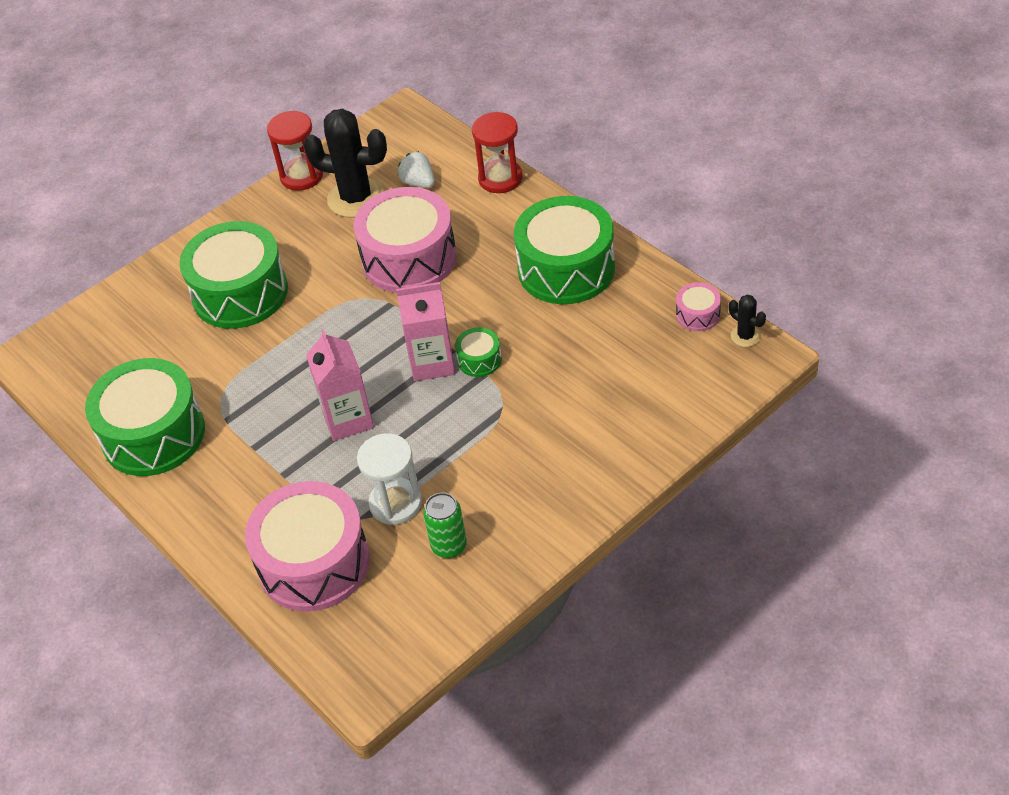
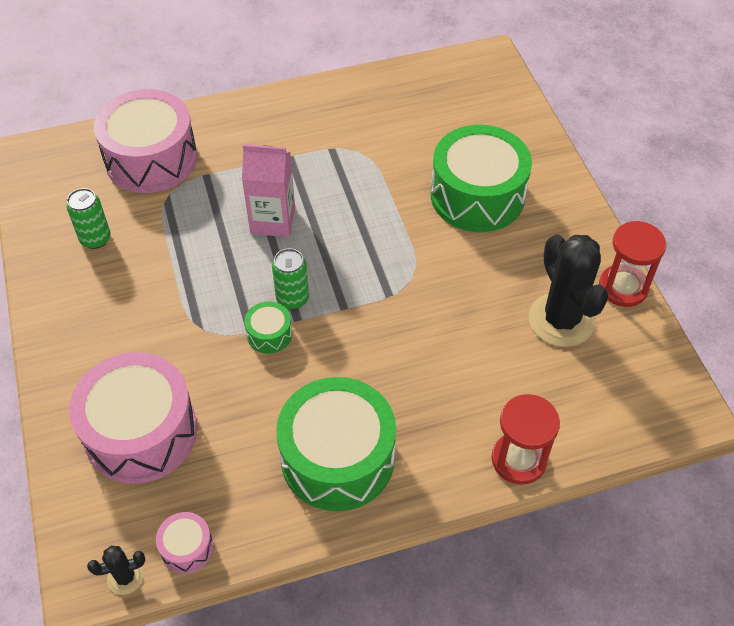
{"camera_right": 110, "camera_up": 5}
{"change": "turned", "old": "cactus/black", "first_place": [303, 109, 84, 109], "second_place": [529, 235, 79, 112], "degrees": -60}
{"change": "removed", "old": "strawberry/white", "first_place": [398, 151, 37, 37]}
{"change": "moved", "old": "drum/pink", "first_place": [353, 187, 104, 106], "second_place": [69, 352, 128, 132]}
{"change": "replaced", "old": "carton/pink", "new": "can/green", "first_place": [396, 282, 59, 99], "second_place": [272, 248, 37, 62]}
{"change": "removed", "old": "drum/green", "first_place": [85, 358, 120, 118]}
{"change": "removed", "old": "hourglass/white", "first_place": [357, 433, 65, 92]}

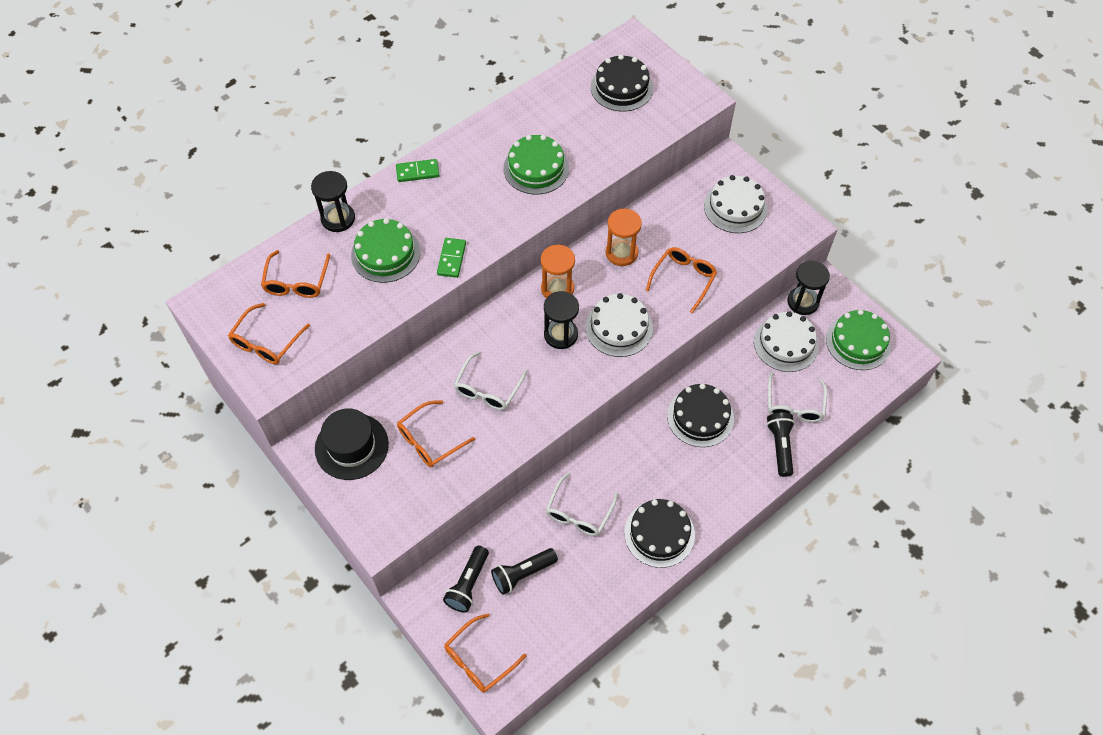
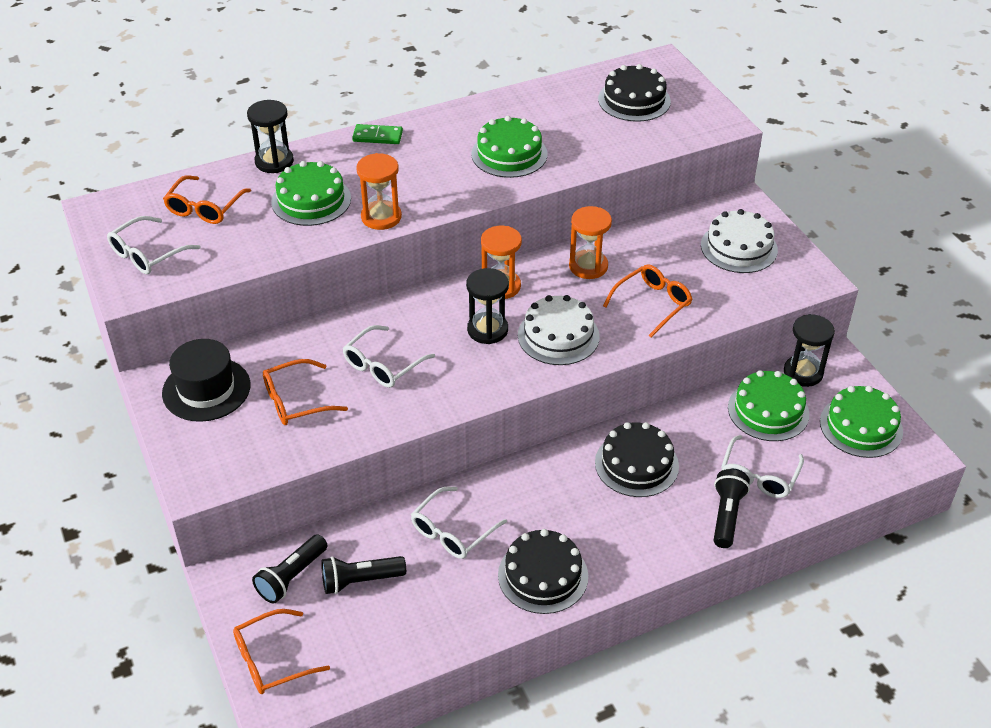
{"camera_right": 15, "camera_up": -15}
{"change": "replaced", "old": "domino/green", "new": "hourglass/orange", "first_place": [437, 238, 29, 40], "second_place": [356, 153, 46, 77]}
{"change": "recoloured", "old": "glasses/orange", "new": "glasses/white", "first_place": [228, 303, 82, 61], "second_place": [107, 216, 94, 58]}
{"change": "recoloured", "old": "cake/white", "new": "cake/green", "first_place": [754, 311, 64, 61], "second_place": [728, 370, 81, 71]}

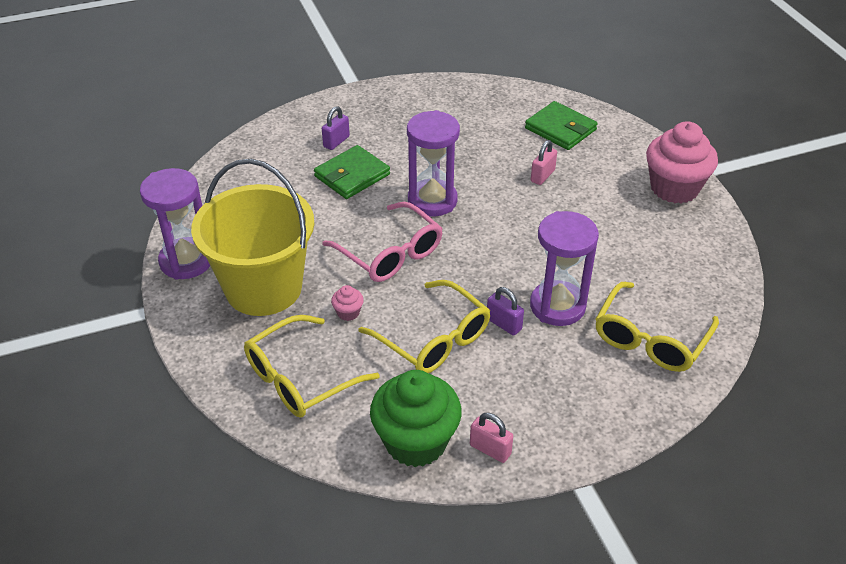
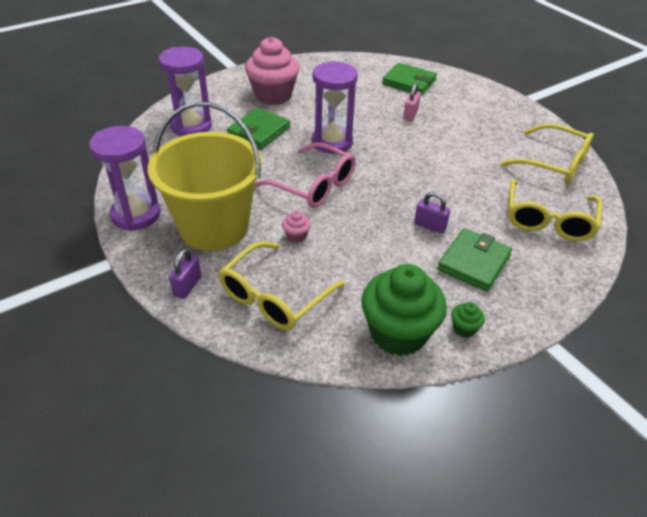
{"camera_right": -15, "camera_up": 0}
{"change": "moved", "old": "padlock/purple", "first_place": [322, 106, 28, 44], "second_place": [169, 249, 33, 50]}
{"change": "moved", "old": "cupcake/pink", "first_place": [646, 121, 72, 82], "second_place": [245, 37, 55, 68]}
{"change": "moved", "old": "hourglass/purple", "first_place": [530, 211, 69, 115], "second_place": [159, 47, 53, 90]}
{"change": "moved", "old": "glasses/yellow", "first_place": [359, 280, 131, 93], "second_place": [500, 123, 94, 61]}
{"change": "replaced", "old": "padlock/pink", "new": "cupcake/green", "first_place": [470, 413, 43, 50], "second_place": [451, 302, 34, 36]}
{"change": "added", "new": "wallet/green", "second_place": [437, 228, 75, 64]}

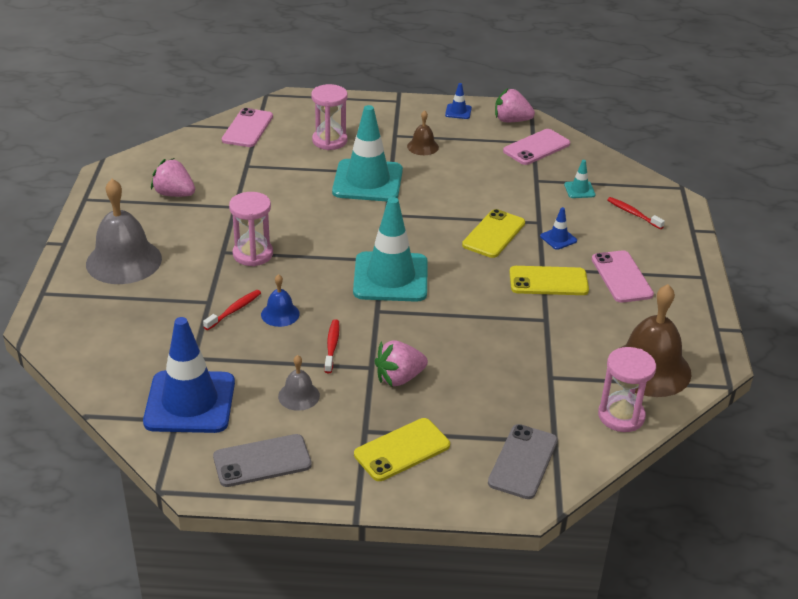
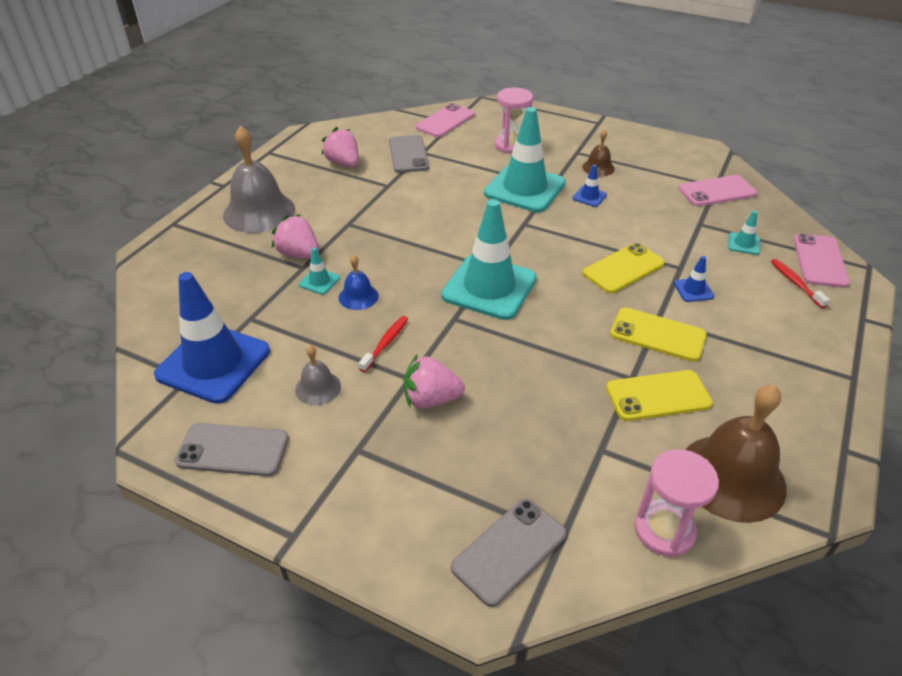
{"camera_right": 25, "camera_up": 5}
{"change": "moved", "old": "traffic cone/blue", "first_place": [445, 83, 27, 36], "second_place": [573, 165, 34, 42]}
{"change": "moved", "old": "strawberry/pink", "first_place": [495, 89, 40, 33], "second_place": [272, 214, 47, 45]}
{"change": "removed", "old": "hourglass/pink", "first_place": [229, 192, 44, 74]}
{"change": "moved", "old": "phone/pink", "first_place": [592, 250, 62, 53], "second_place": [793, 233, 57, 55]}
{"change": "replaced", "old": "toothbrush/red", "new": "traffic cone/turquoise", "first_place": [203, 290, 58, 40], "second_place": [299, 247, 41, 48]}
{"change": "moved", "old": "phone/yellow", "first_place": [354, 418, 96, 63], "second_place": [606, 370, 107, 51]}
{"change": "added", "new": "phone/grey", "second_place": [389, 135, 40, 38]}

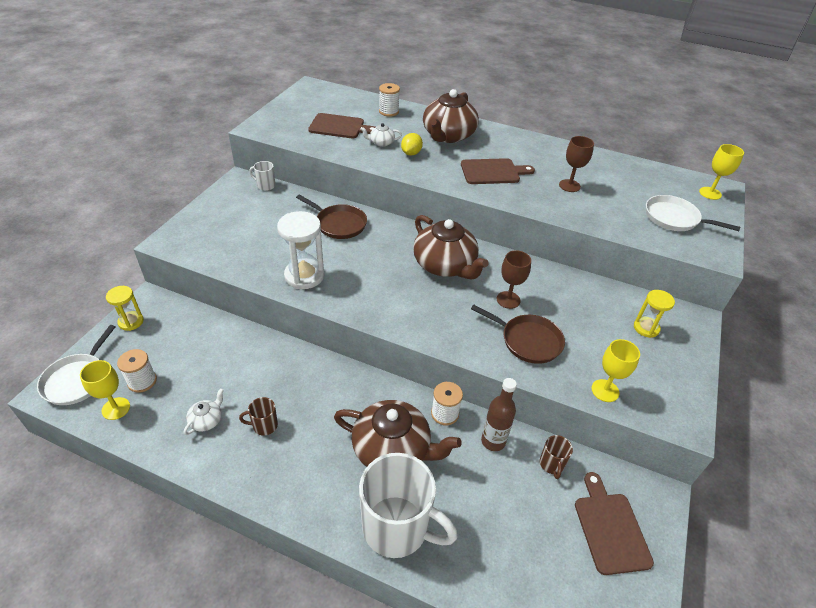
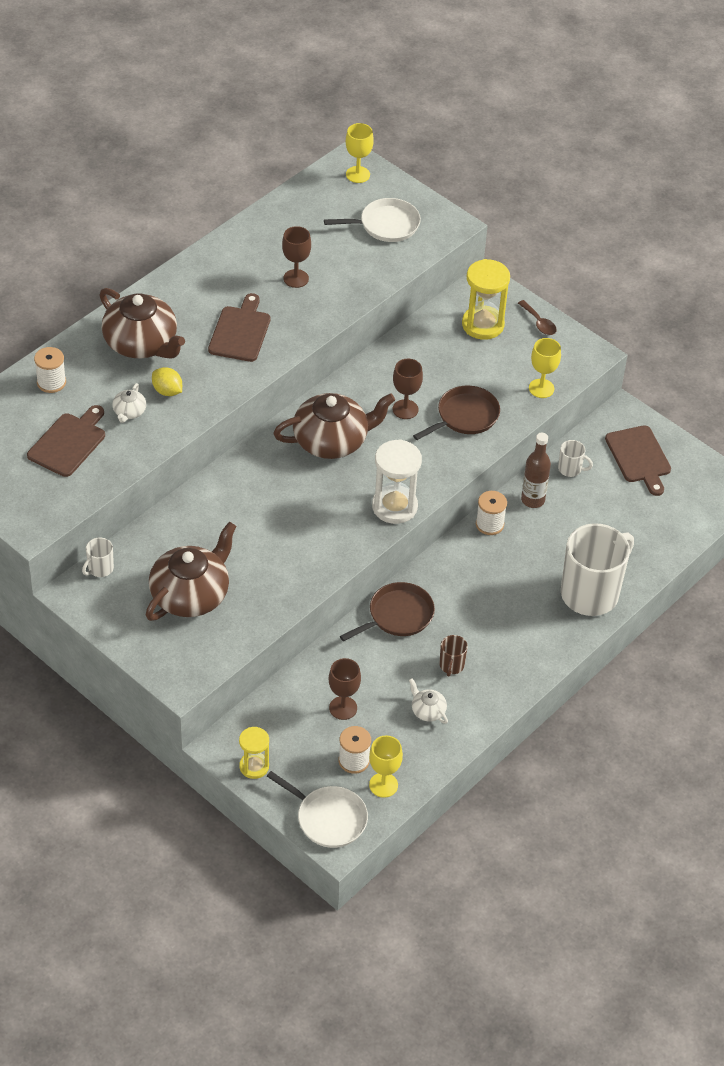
{"camera_right": -70, "camera_up": 5}
{"change": "moved", "old": "pan/brown", "first_place": [296, 194, 71, 45], "second_place": [340, 582, 95, 60]}
{"change": "turned", "old": "pan/white", "first_place": [646, 195, 94, 36], "second_place": [324, 198, 97, 44], "degrees": -150}
{"change": "moved", "old": "hourglass/white", "first_place": [277, 211, 47, 78], "second_place": [372, 439, 50, 85]}
{"change": "resized", "old": "hourglass/yellow", "first_place": [634, 290, 41, 48], "second_place": [462, 259, 48, 81], "factor": 1.64}
{"change": "moved", "old": "teapot/brown", "first_place": [334, 400, 128, 67], "second_place": [146, 522, 91, 99]}
{"change": "recoloured", "old": "mug/brown", "new": "mug/white", "first_place": [540, 435, 33, 44], "second_place": [558, 440, 35, 37]}
{"change": "turned", "old": "cutting board/brown", "first_place": [575, 472, 79, 103], "second_place": [605, 425, 66, 71], "degrees": -120}
{"change": "added", "new": "spoon/brown", "second_place": [518, 300, 39, 35]}
{"change": "added", "new": "goblet/brown", "second_place": [329, 658, 32, 62]}

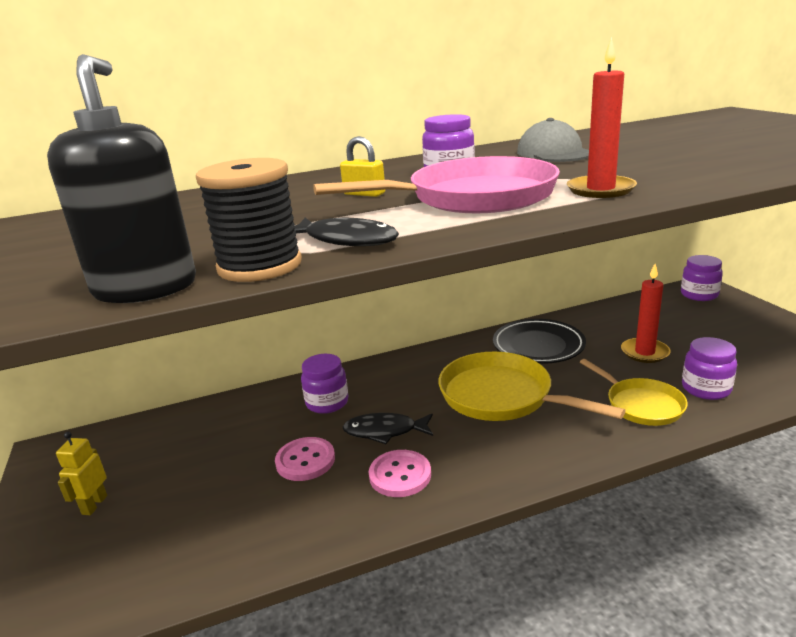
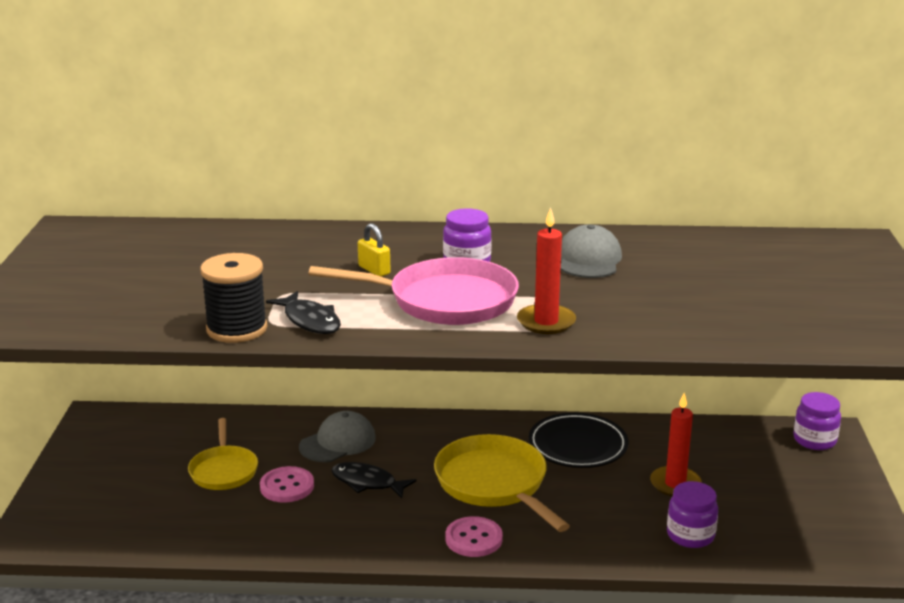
{"camera_right": 20, "camera_up": 0}
{"change": "removed", "old": "soap dispenser/black", "first_place": [47, 54, 149, 249]}
{"change": "replaced", "old": "jar/purple", "new": "cap/grey", "first_place": [301, 354, 47, 60], "second_place": [299, 411, 77, 51]}
{"change": "moved", "old": "pan/yellow", "first_place": [580, 359, 108, 67], "second_place": [188, 418, 70, 72]}
{"change": "removed", "old": "robot/yellow", "first_place": [56, 432, 51, 83]}
{"change": "moved", "old": "button/pink", "first_place": [369, 450, 62, 47], "second_place": [445, 516, 58, 41]}

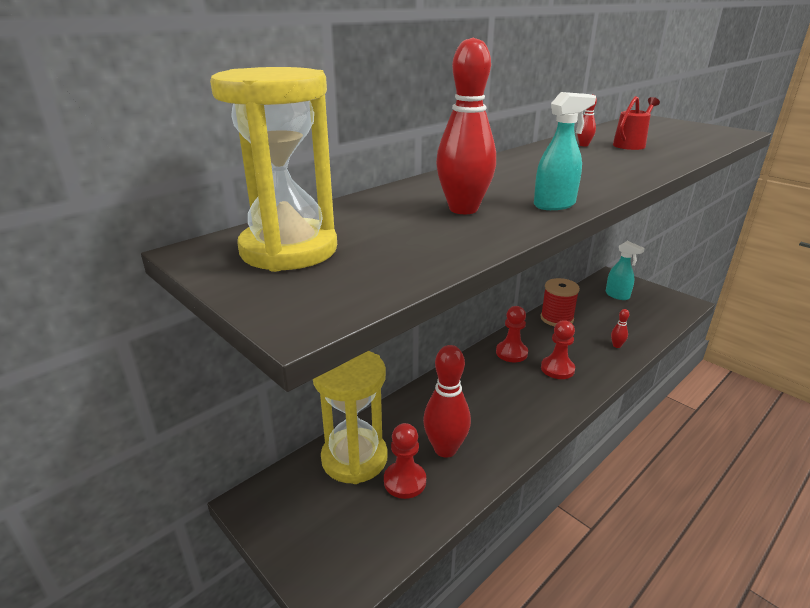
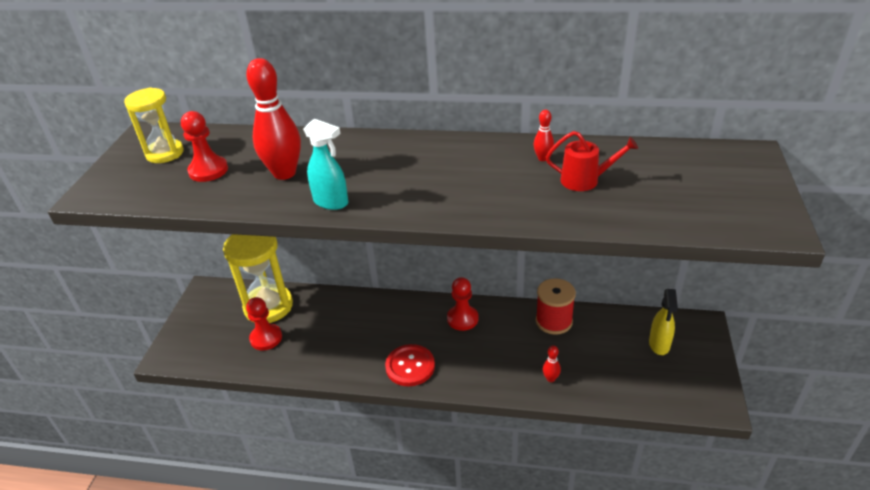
{"camera_right": 55, "camera_up": 10}
{"change": "resized", "old": "hourglass/yellow", "first_place": [210, 67, 127, 205], "second_place": [124, 87, 60, 76], "factor": 0.62}
{"change": "recoloured", "old": "spray bottle/turquoise", "new": "spray bottle/yellow", "first_place": [606, 241, 39, 59], "second_place": [649, 289, 29, 66]}
{"change": "moved", "old": "pawn/red", "first_place": [541, 320, 34, 59], "second_place": [181, 111, 47, 71]}
{"change": "removed", "old": "bowling pin/red", "first_place": [423, 345, 48, 113]}
{"change": "added", "new": "button/red", "second_place": [385, 344, 50, 42]}

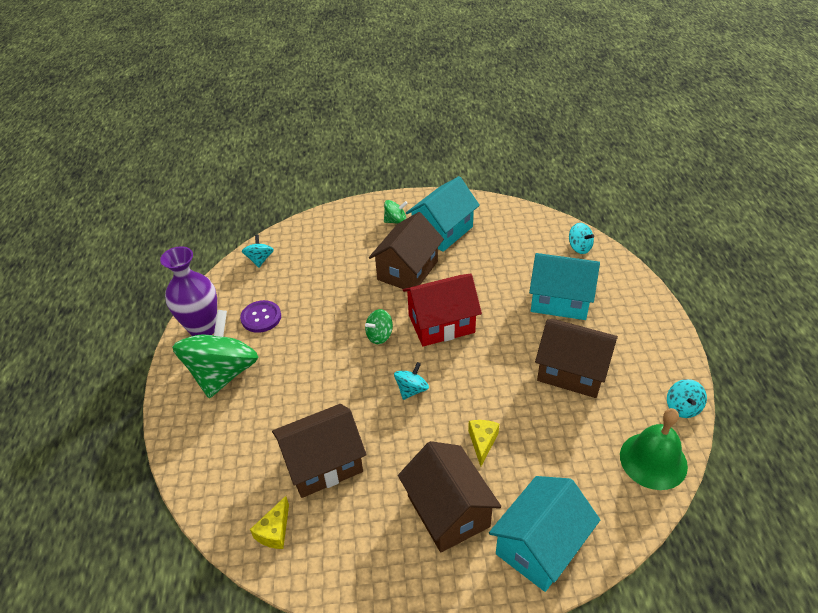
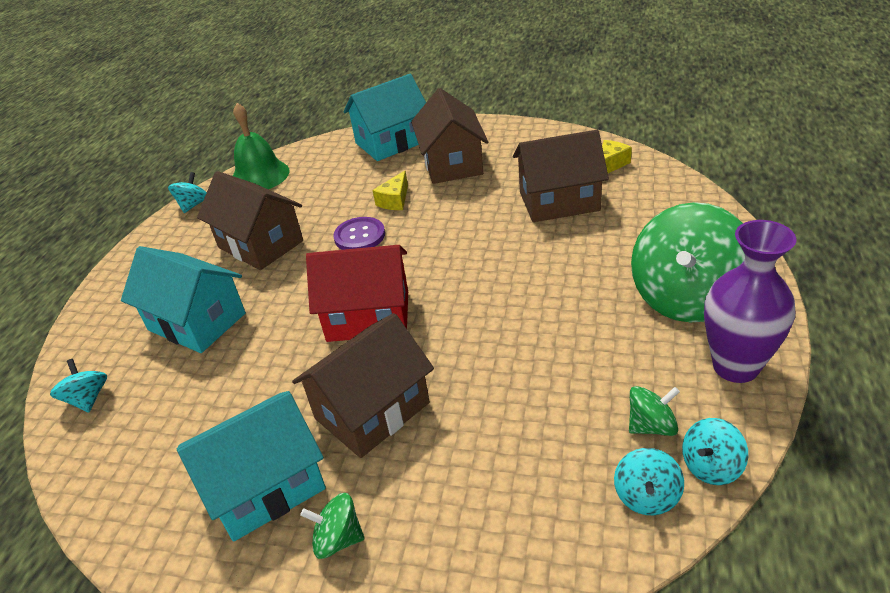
{"camera_right": -160, "camera_up": -5}
{"change": "moved", "old": "button/purple", "first_place": [240, 300, 41, 33], "second_place": [333, 217, 52, 33]}
{"change": "moved", "old": "spinning top/green", "first_place": [365, 309, 28, 35], "second_place": [629, 386, 51, 50]}
{"change": "moved", "old": "spinning top/turquoise", "first_place": [394, 362, 35, 38], "second_place": [682, 418, 66, 67]}

